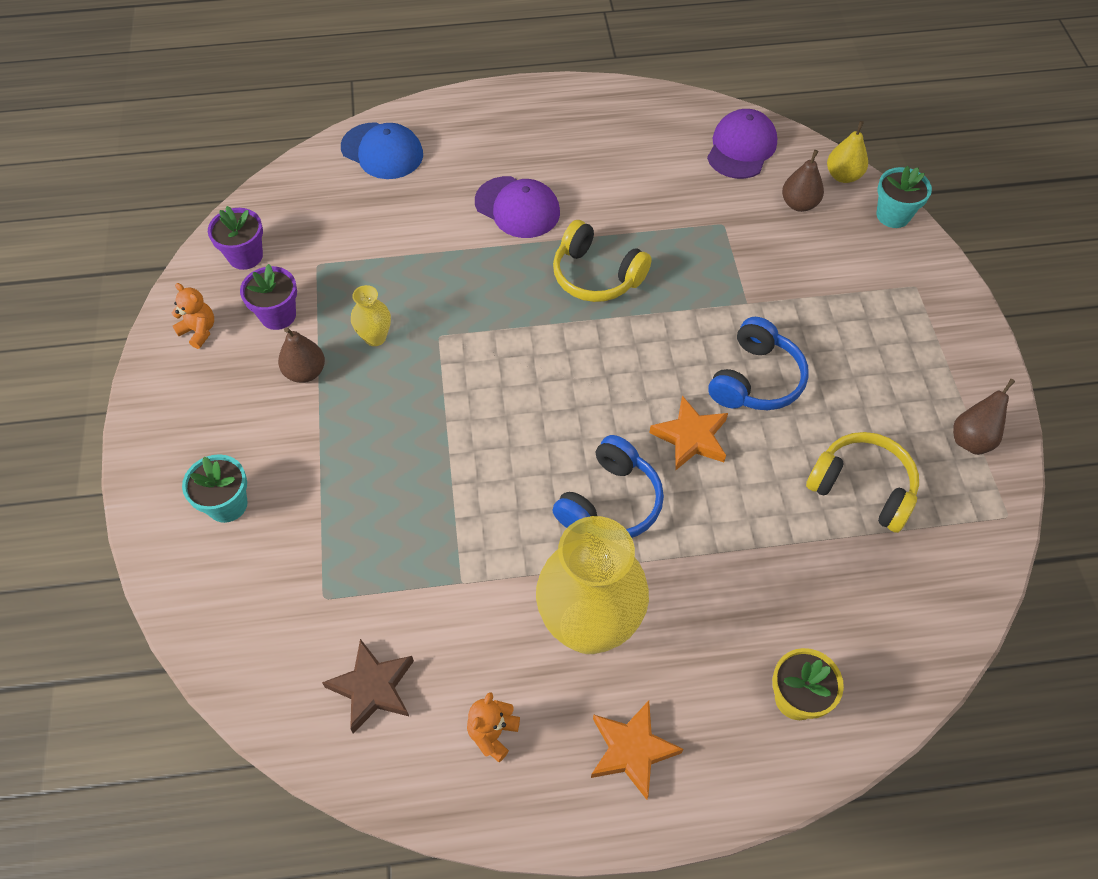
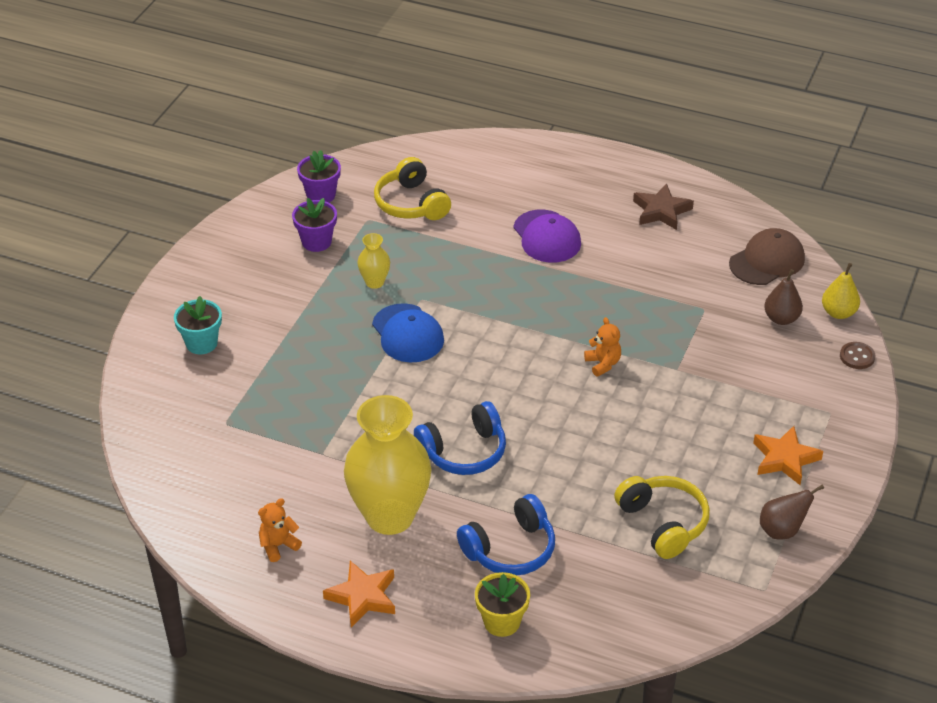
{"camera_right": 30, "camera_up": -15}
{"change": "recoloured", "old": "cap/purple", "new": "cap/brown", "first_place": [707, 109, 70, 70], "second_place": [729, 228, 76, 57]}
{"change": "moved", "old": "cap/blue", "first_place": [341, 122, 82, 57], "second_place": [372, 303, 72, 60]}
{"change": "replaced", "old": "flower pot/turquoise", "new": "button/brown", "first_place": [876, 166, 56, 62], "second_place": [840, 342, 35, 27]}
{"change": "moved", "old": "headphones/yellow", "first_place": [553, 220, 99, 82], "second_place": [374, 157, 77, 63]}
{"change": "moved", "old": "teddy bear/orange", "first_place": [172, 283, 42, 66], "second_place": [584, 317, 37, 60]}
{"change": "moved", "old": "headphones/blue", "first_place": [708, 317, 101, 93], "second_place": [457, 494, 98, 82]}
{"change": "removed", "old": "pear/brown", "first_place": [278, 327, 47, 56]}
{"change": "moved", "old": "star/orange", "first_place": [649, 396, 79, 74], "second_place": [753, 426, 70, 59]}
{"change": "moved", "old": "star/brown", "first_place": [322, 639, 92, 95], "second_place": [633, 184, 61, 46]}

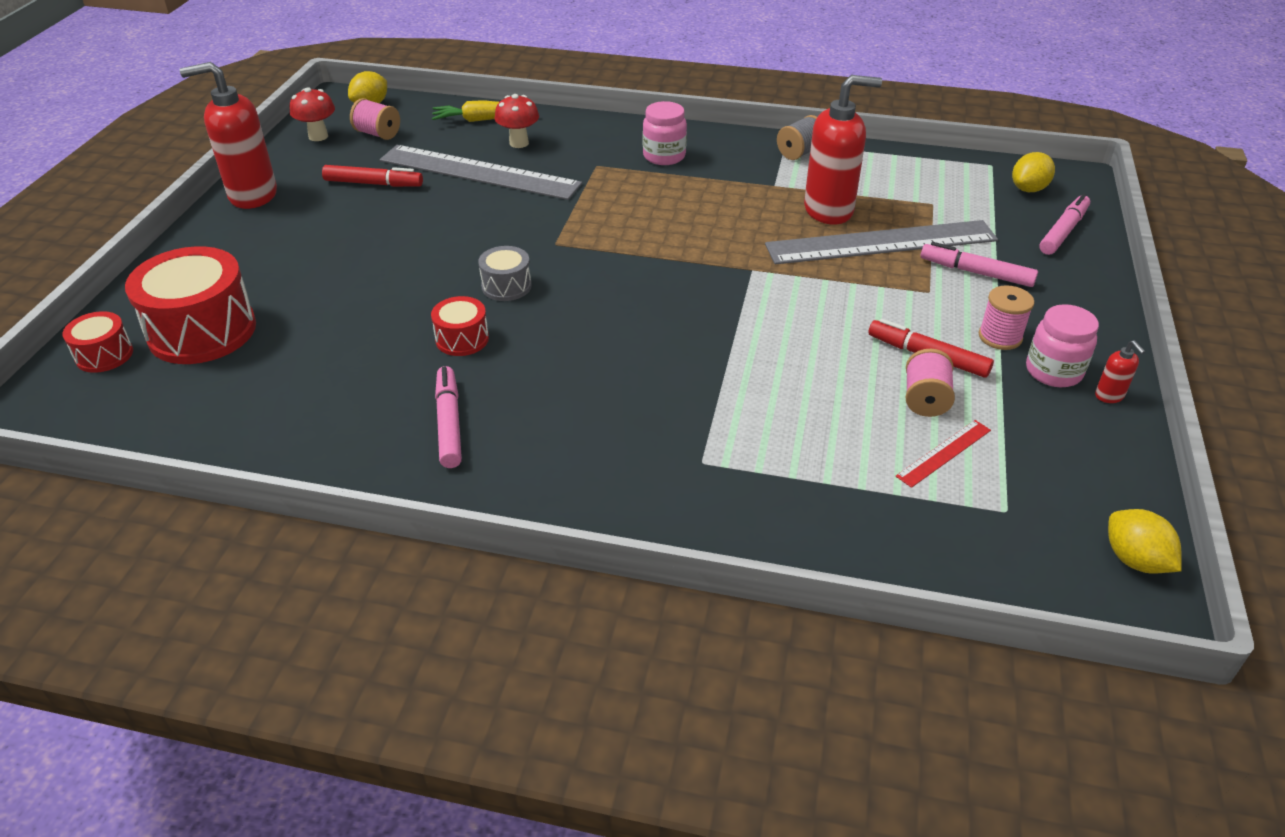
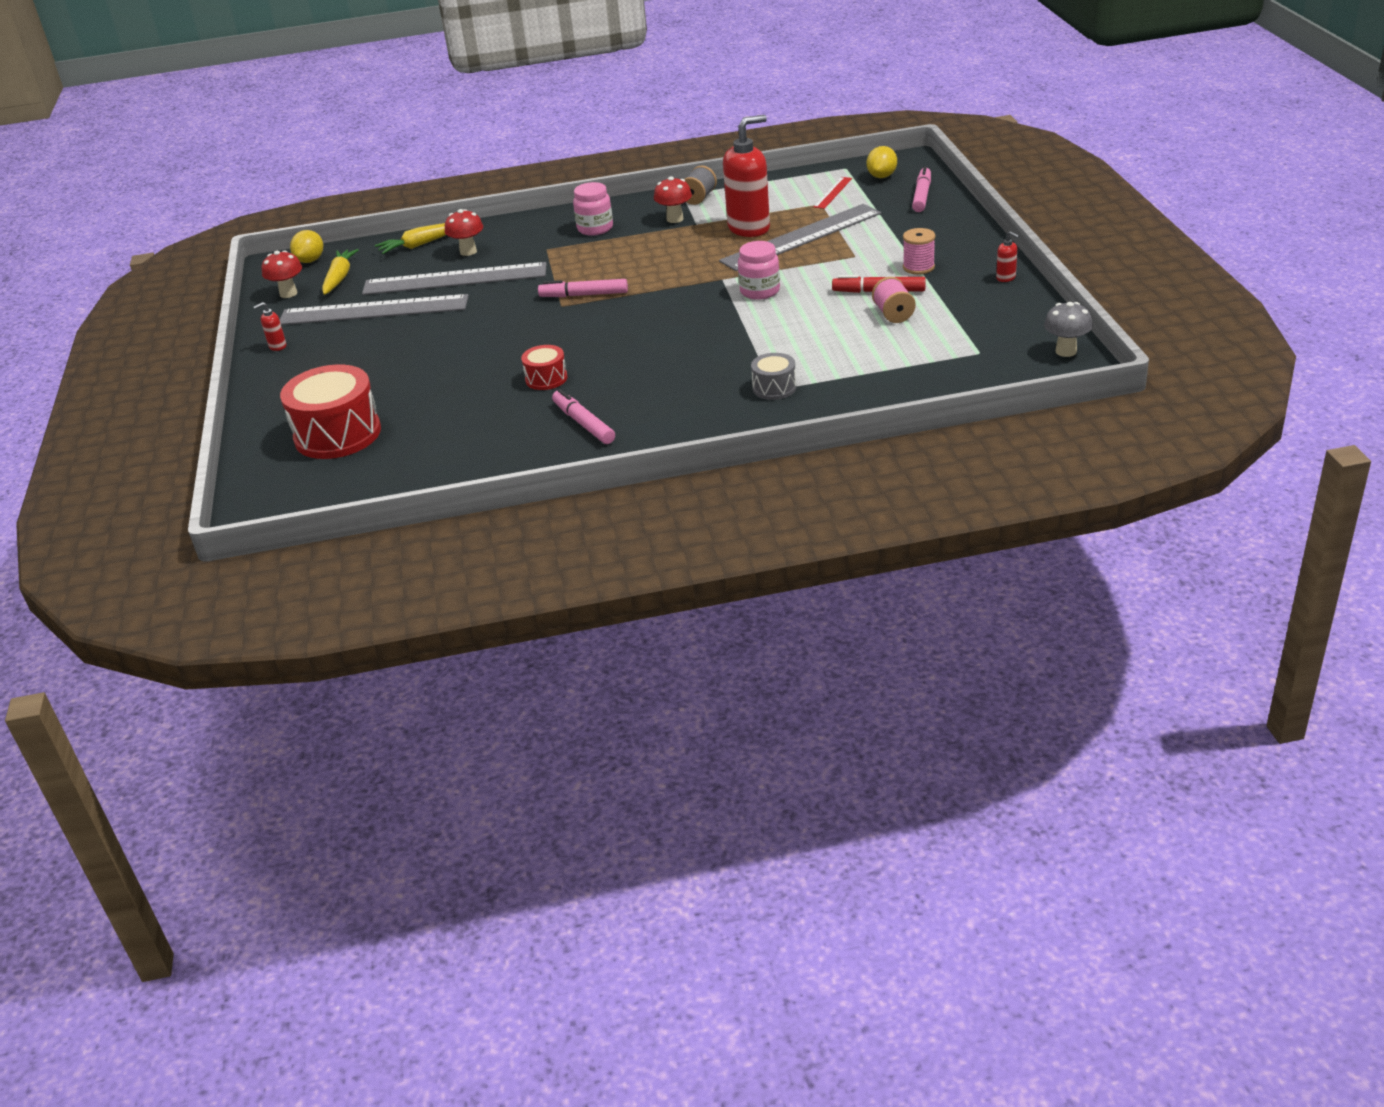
{"camera_right": -20, "camera_up": -5}
{"change": "resized", "old": "soap dispenser/red", "first_place": [180, 62, 97, 147], "second_place": [254, 302, 32, 49], "factor": 0.41}
{"change": "replaced", "old": "spool/pink", "new": "carrot/yellow", "first_place": [350, 98, 50, 42], "second_place": [322, 249, 37, 46]}
{"change": "replaced", "old": "marker/red", "new": "ruler/grey", "first_place": [322, 165, 101, 22], "second_place": [280, 294, 189, 31]}
{"change": "moved", "old": "marker/pink", "first_place": [921, 242, 117, 45], "second_place": [538, 279, 90, 18]}
{"change": "moved", "old": "drum/grey", "first_place": [478, 246, 54, 55], "second_place": [751, 353, 45, 47]}
{"change": "moved", "old": "jar/pink", "first_place": [1026, 304, 73, 83], "second_place": [738, 241, 42, 59]}
{"change": "removed", "old": "drum/red", "first_place": [63, 311, 70, 62]}
{"change": "moved", "old": "ruler/red", "first_place": [896, 420, 95, 68], "second_place": [814, 177, 38, 32]}
{"change": "replaced", "old": "lemon/yellow", "new": "mushroom/grey", "first_place": [1108, 509, 74, 65], "second_place": [1044, 302, 49, 55]}
{"change": "added", "new": "mushroom/red", "second_place": [654, 176, 38, 47]}

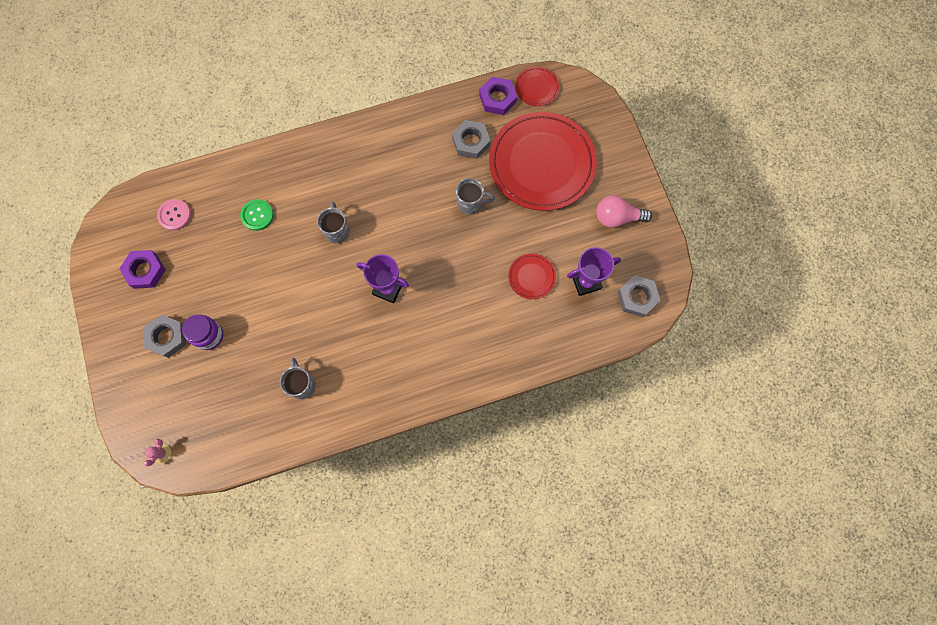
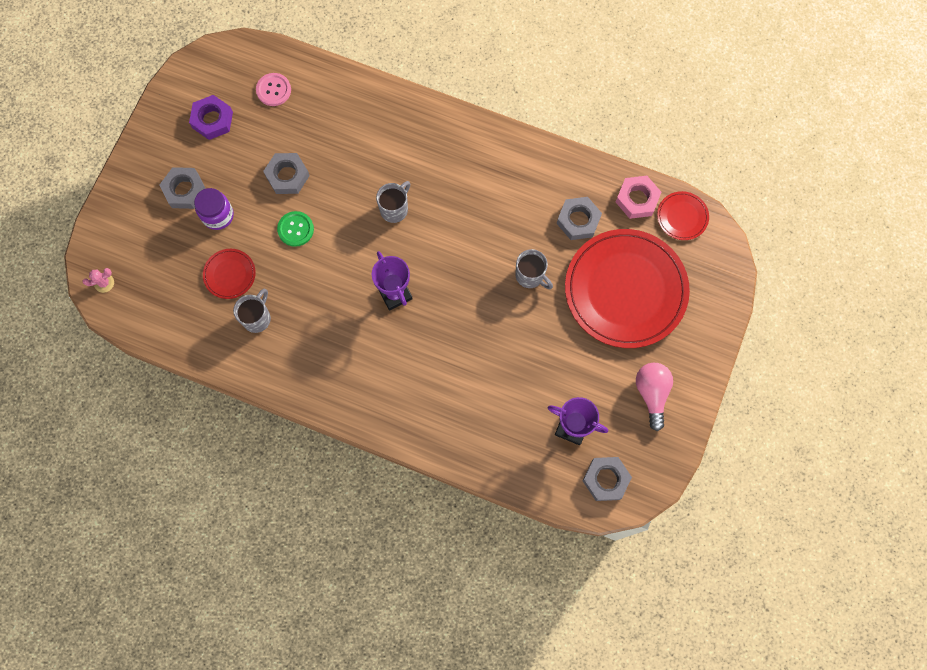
{"camera_right": 40, "camera_up": 0}
{"change": "recoloured", "old": "nut/purple", "new": "nut/pink", "first_place": [479, 77, 38, 38], "second_place": [616, 176, 45, 43]}
{"change": "turned", "old": "light bulb/pink", "first_place": [596, 195, 56, 33], "second_place": [636, 363, 37, 68], "degrees": 45}
{"change": "moved", "old": "button/green", "first_place": [240, 199, 34, 32], "second_place": [277, 211, 37, 36]}
{"change": "moved", "old": "plate/red", "first_place": [508, 254, 48, 45], "second_place": [203, 249, 53, 50]}
{"change": "added", "new": "nut/grey", "second_place": [263, 153, 47, 41]}

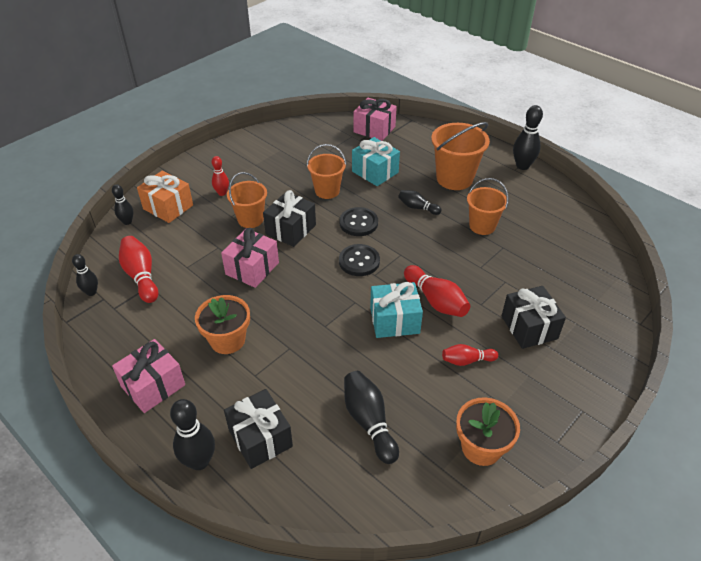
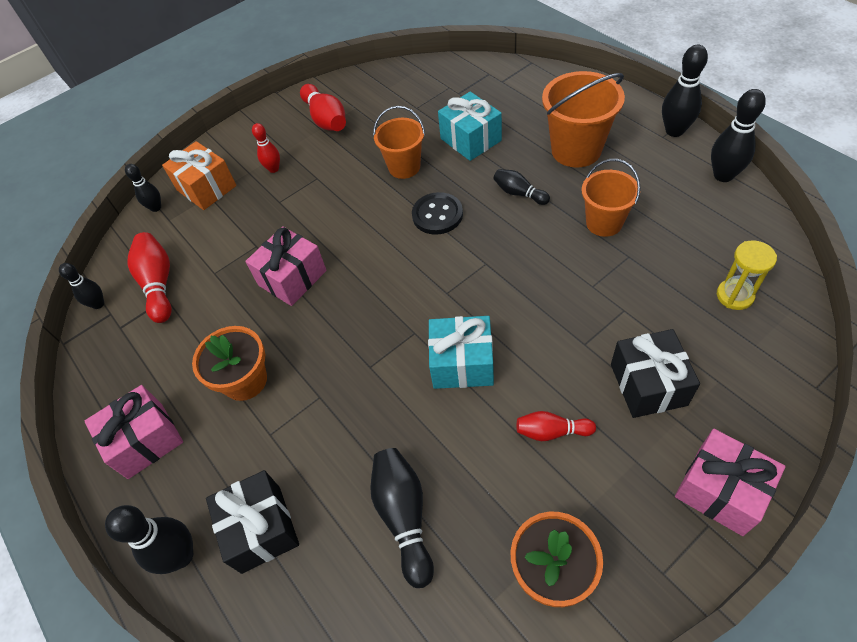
{"camera_right": 15, "camera_up": 10}
{"change": "moved", "old": "gift/pink", "first_place": [353, 98, 44, 43], "second_place": [675, 429, 111, 107]}
{"change": "removed", "old": "bucket/orange", "first_place": [227, 172, 40, 56]}
{"change": "removed", "old": "gift/black", "first_place": [263, 190, 53, 57]}
{"change": "removed", "old": "button/black", "first_place": [339, 244, 41, 32]}
{"change": "moved", "old": "bowling pin/red", "first_place": [404, 265, 66, 52], "second_place": [300, 84, 46, 47]}
{"change": "added", "new": "bowling pin/black", "second_place": [711, 89, 55, 93]}
{"change": "added", "new": "hourglass/yellow", "second_place": [717, 240, 60, 70]}

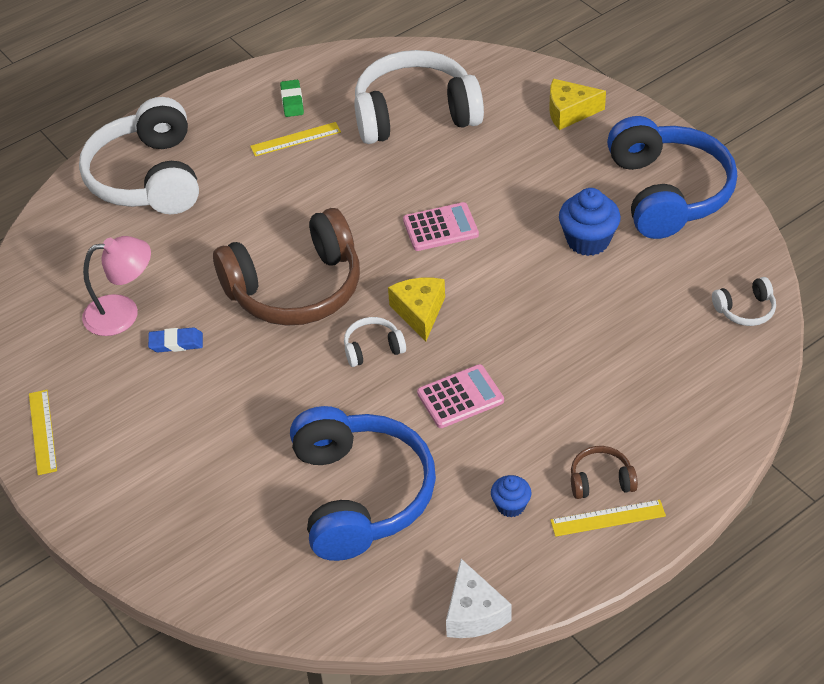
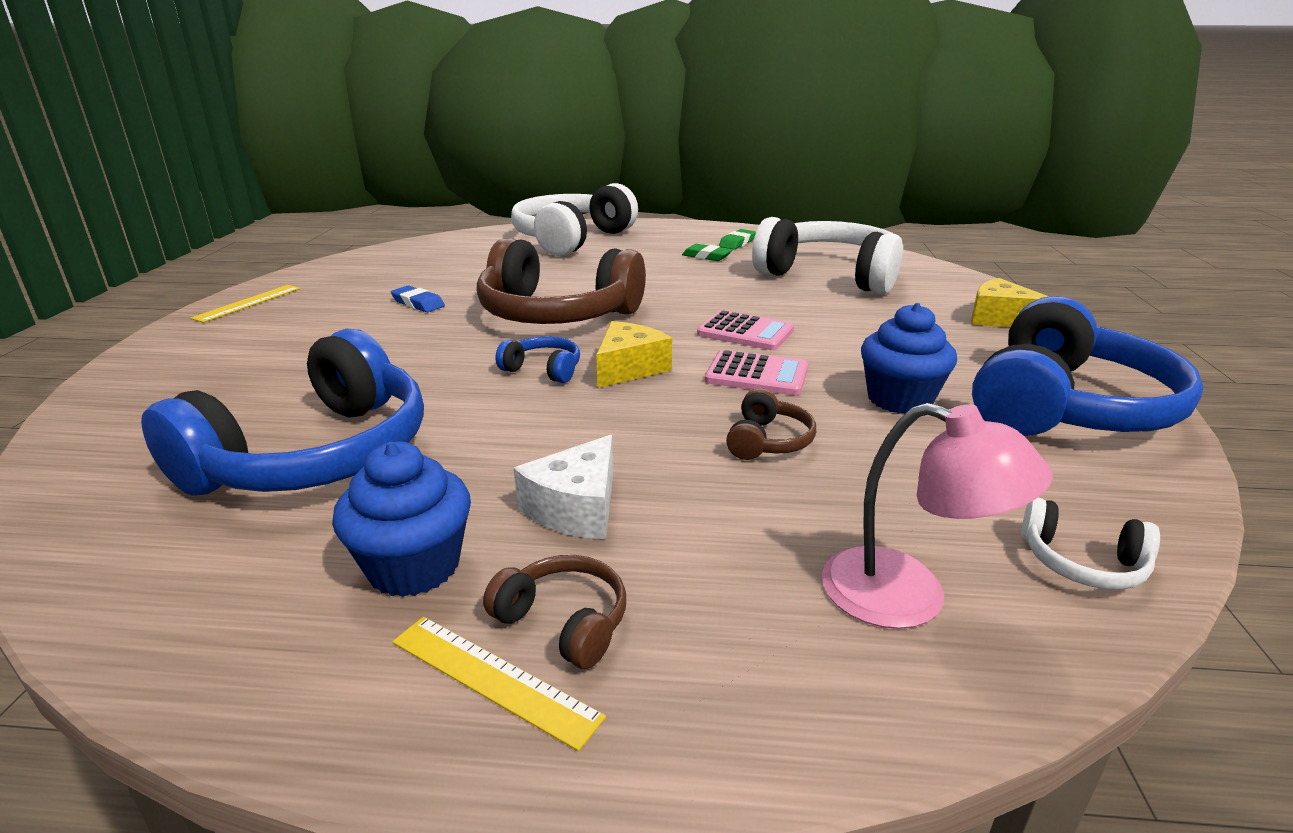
{"camera_right": 40, "camera_up": -20}
{"change": "replaced", "old": "ruler/yellow", "new": "eraser/green", "first_place": [250, 122, 91, 34], "second_place": [682, 244, 50, 17]}
{"change": "moved", "old": "lamp/pink", "first_place": [82, 236, 69, 100], "second_place": [822, 403, 231, 226]}
{"change": "recoloured", "old": "headphones/white", "new": "headphones/blue", "first_place": [344, 317, 62, 50], "second_place": [495, 336, 85, 47]}
{"change": "moved", "old": "calculator/pink", "first_place": [417, 364, 87, 64], "second_place": [705, 350, 103, 46]}
{"change": "resized", "old": "cupcake/blue", "first_place": [491, 475, 40, 42], "second_place": [332, 441, 139, 156], "factor": 1.73}
{"change": "moved", "old": "cheese/white", "first_place": [446, 559, 66, 79], "second_place": [514, 435, 99, 104]}
{"change": "added", "new": "headphones/brown", "second_place": [726, 388, 90, 72]}

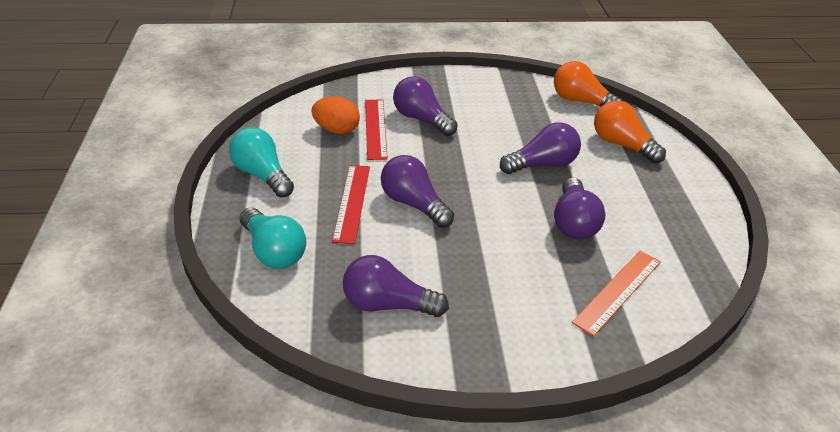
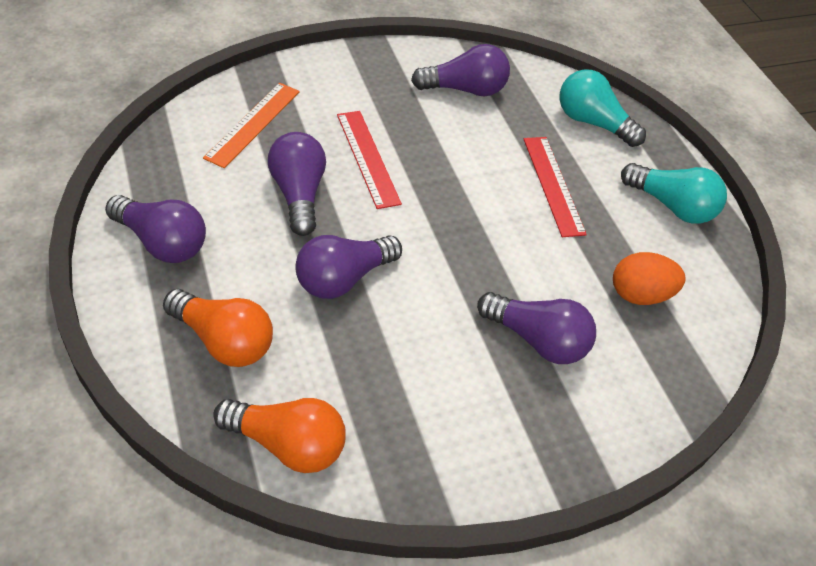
{"camera_right": 160, "camera_up": 10}
{"change": "moved", "old": "ruler/red", "first_place": [365, 100, 23, 60], "second_place": [337, 111, 65, 98]}
{"change": "moved", "old": "light bulb/purple", "first_place": [381, 155, 73, 73], "second_place": [105, 195, 101, 68]}

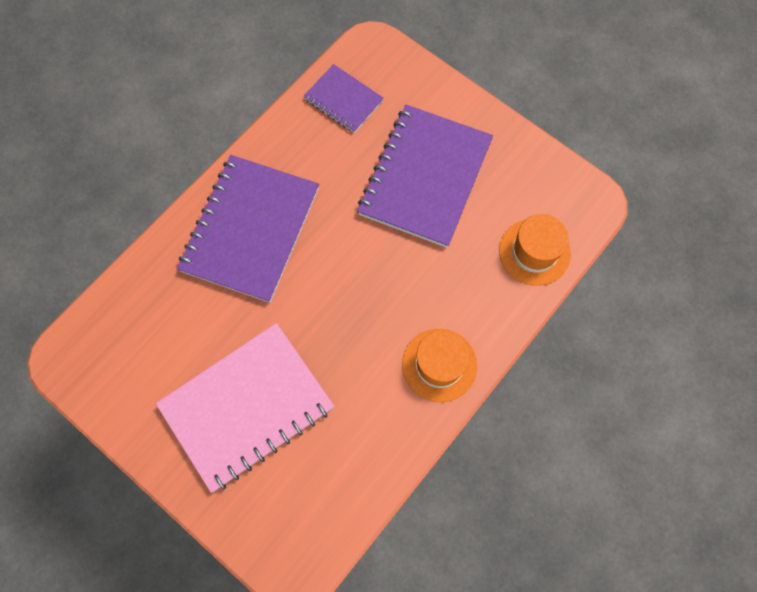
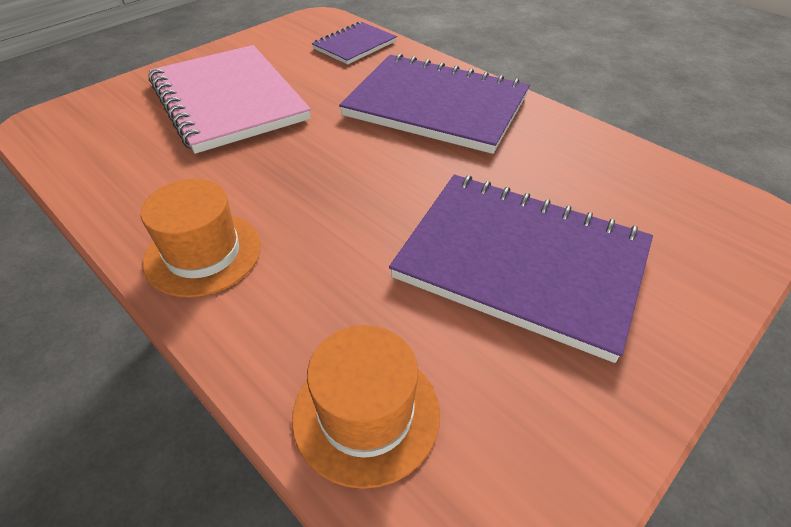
{"camera_right": 95, "camera_up": -25}
{"change": "moved", "old": "notebook/purple", "first_place": [304, 64, 80, 69], "second_place": [312, 22, 85, 42]}

